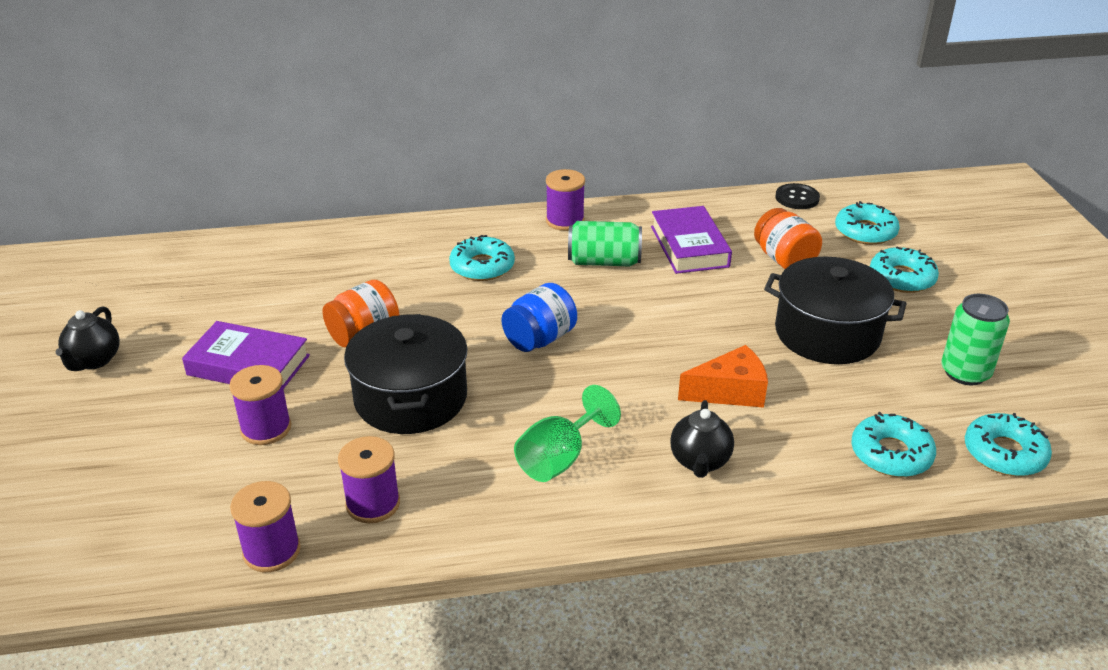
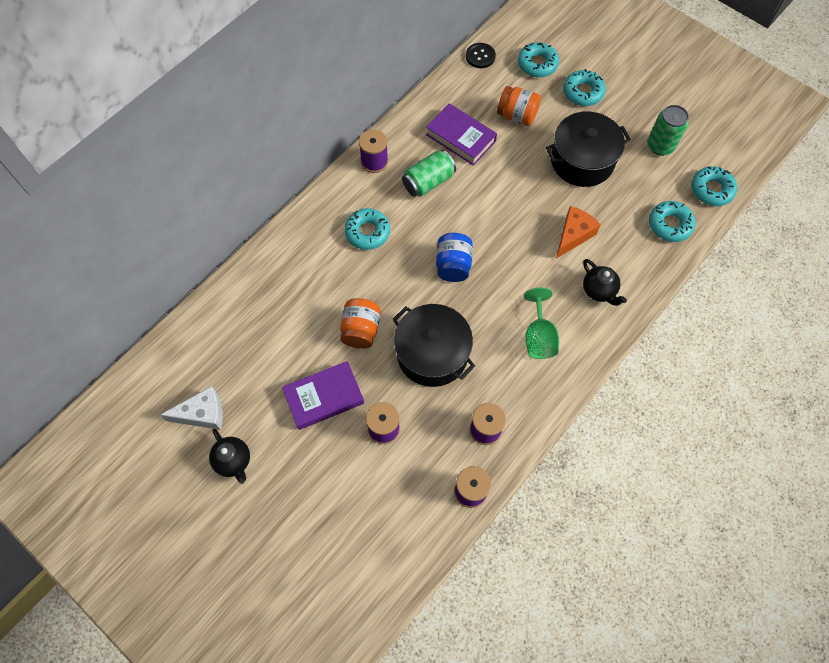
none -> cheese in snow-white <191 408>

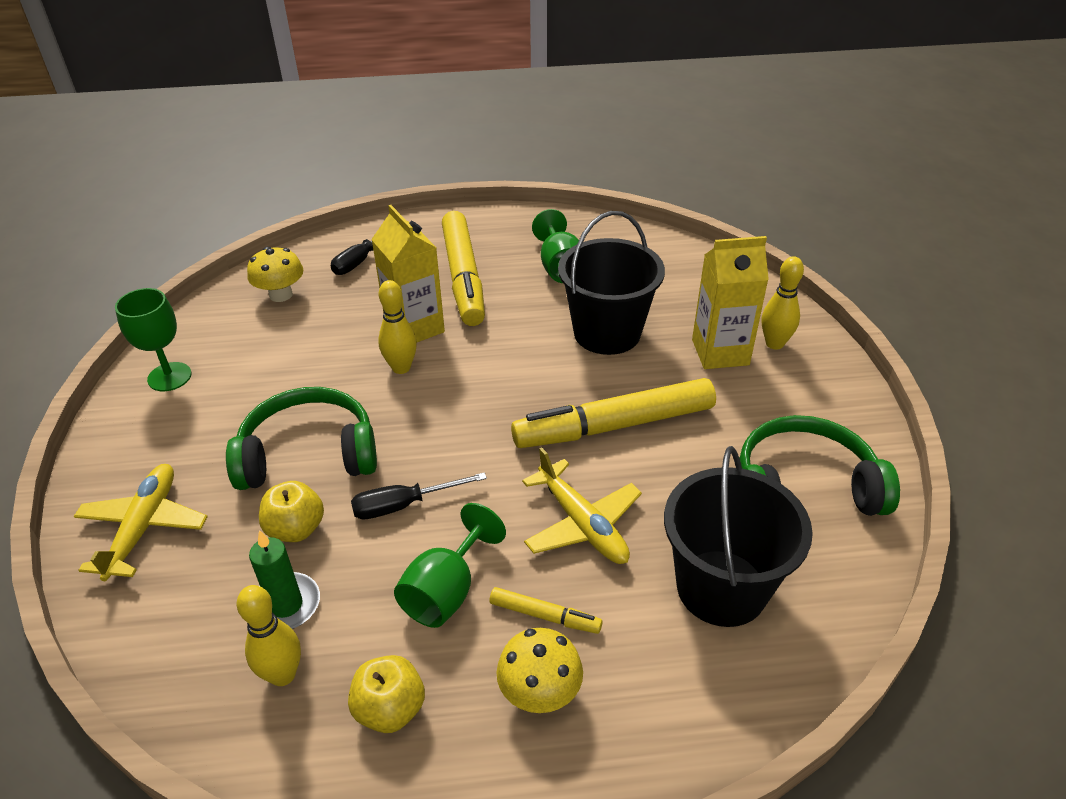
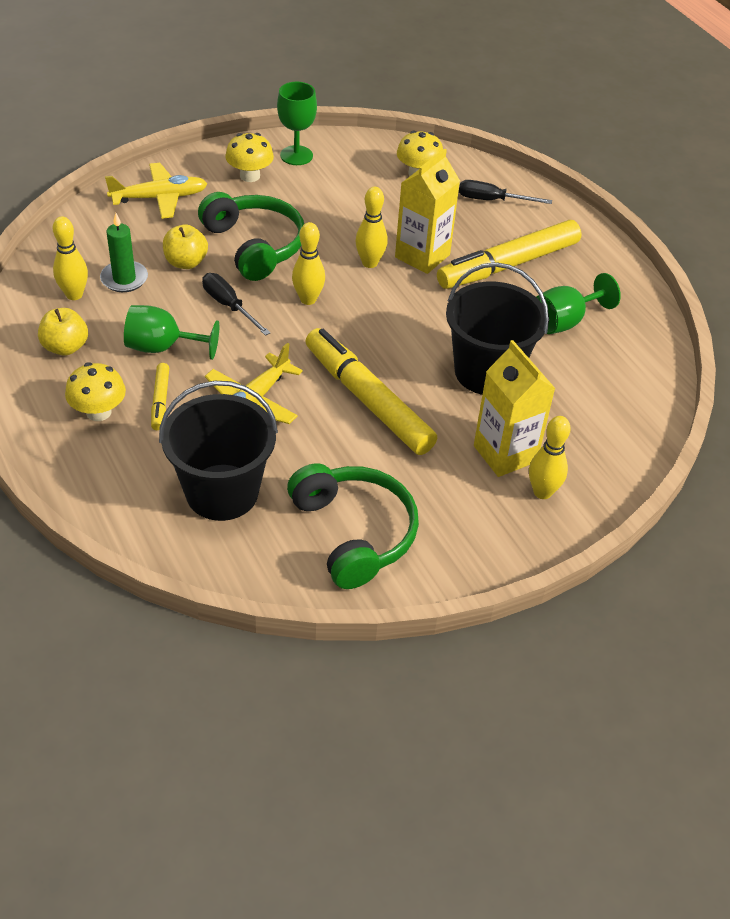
none -> mushroom in yellow <249 157>
none -> bowling pin in yellow <308 263>

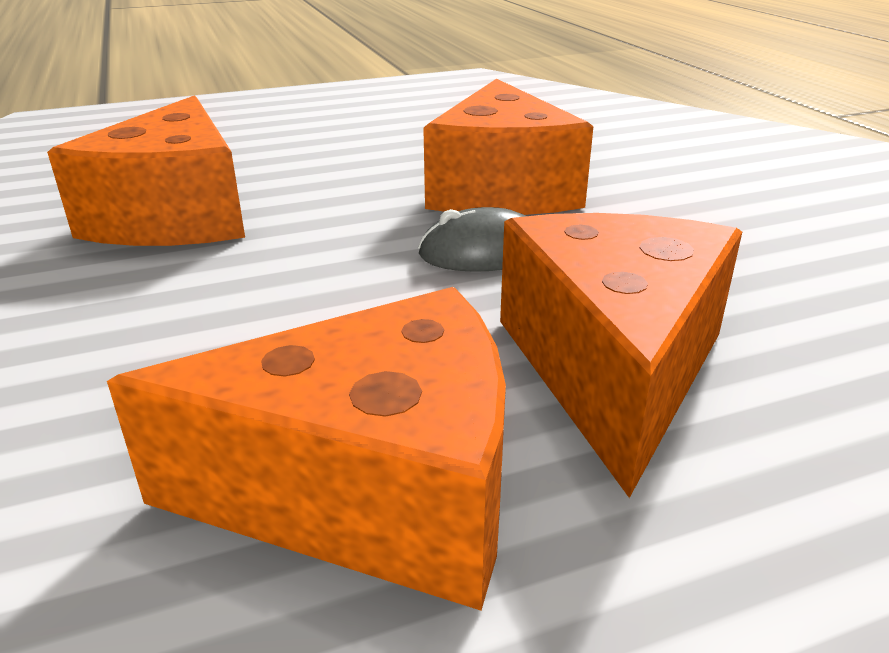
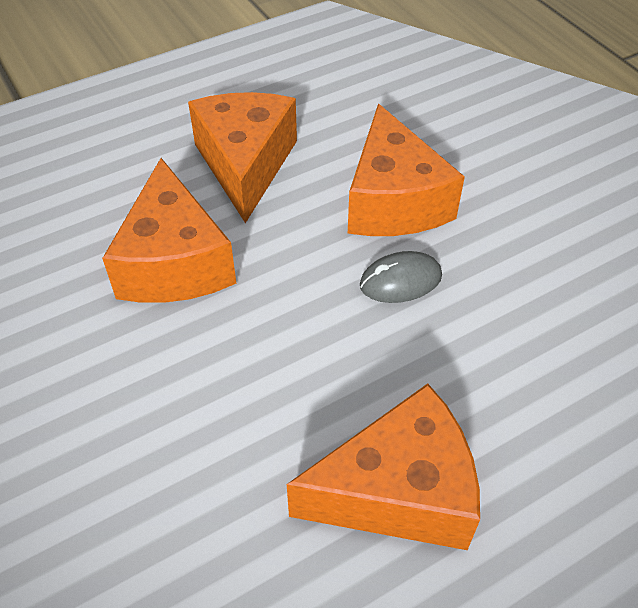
cheese in bright orange <621 355> -> cheese in bright orange <242 157>, relocated

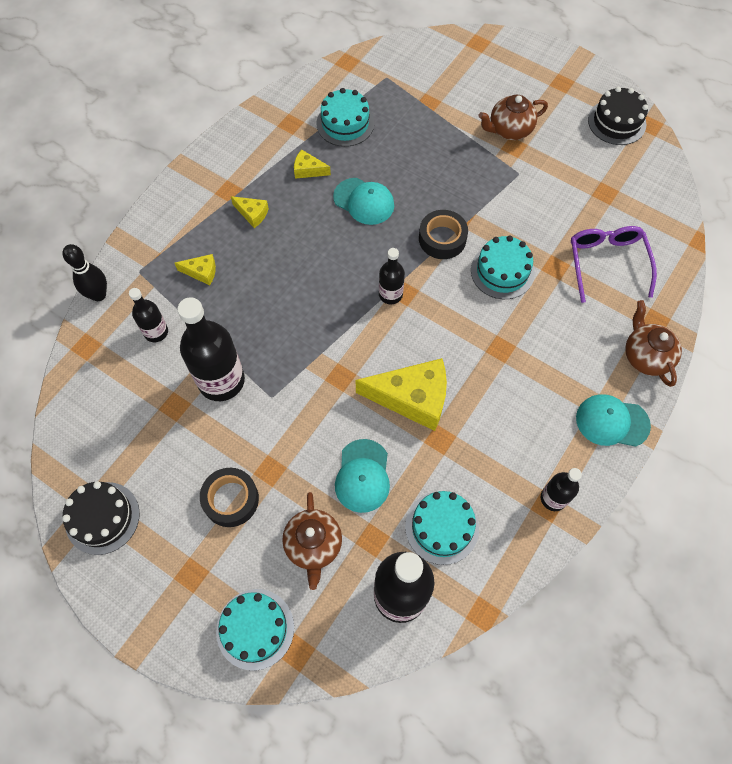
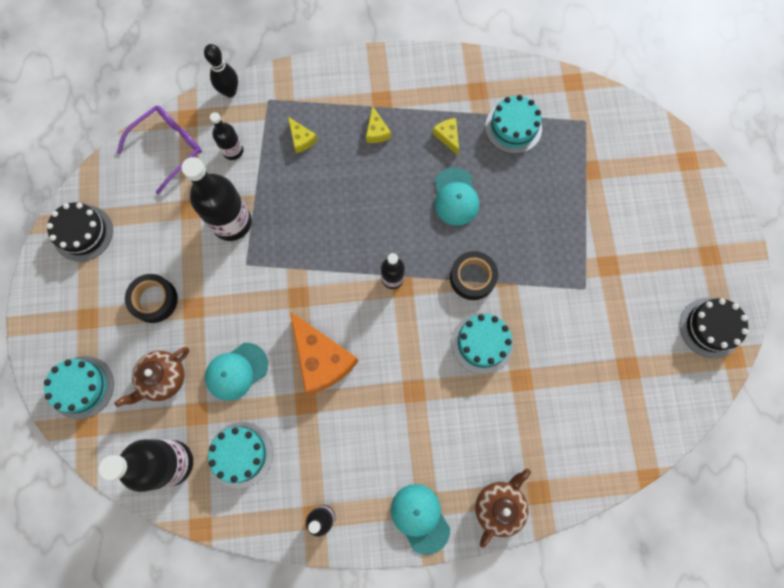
cheese in yellow <401 394> -> cheese in bright orange <324 352>
tea pot in dark brown <513 117> -> none
eyeglasses in purple <614 264> -> eyeglasses in purple <159 150>, relocated

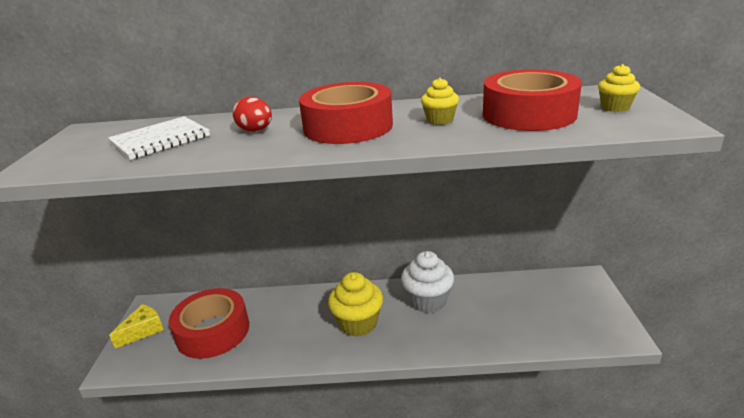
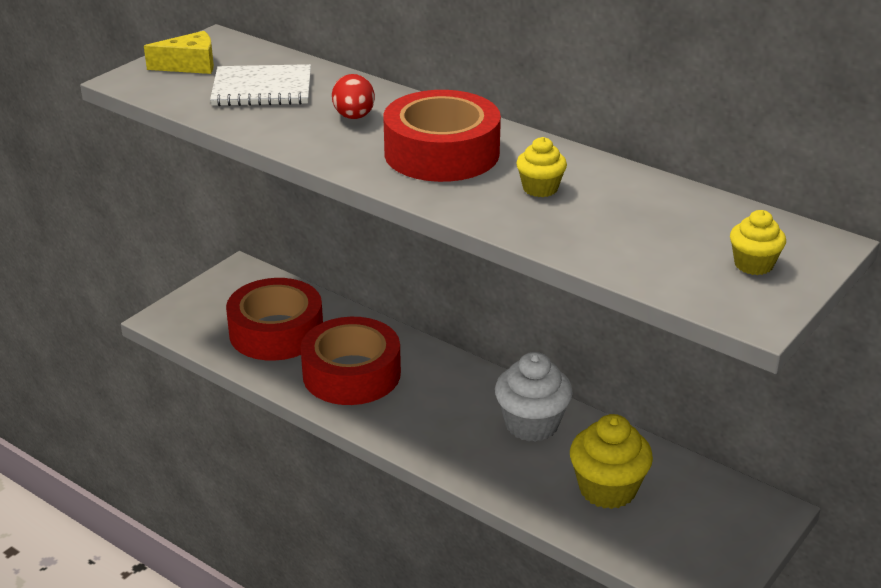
cheese in yellow <136 326> -> cheese in yellow <179 52>, relocated
cupcake in yellow <355 304> -> cupcake in yellow <611 461>, relocated
tape in crimson <532 100> -> tape in crimson <351 361>, relocated

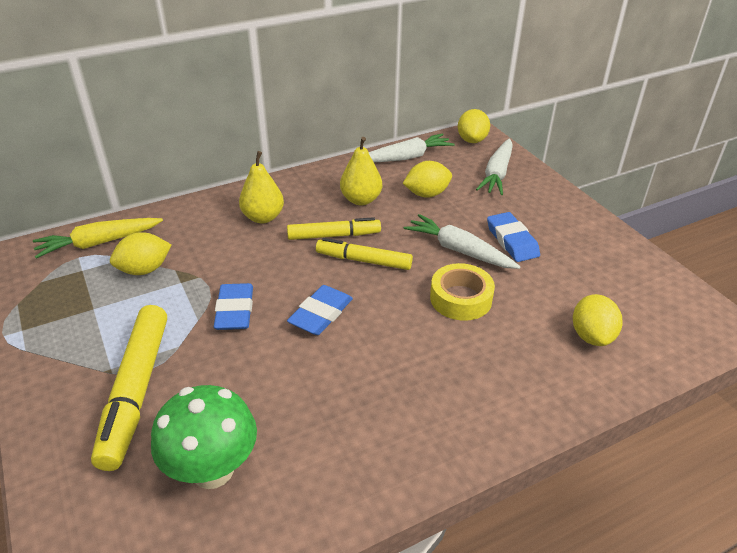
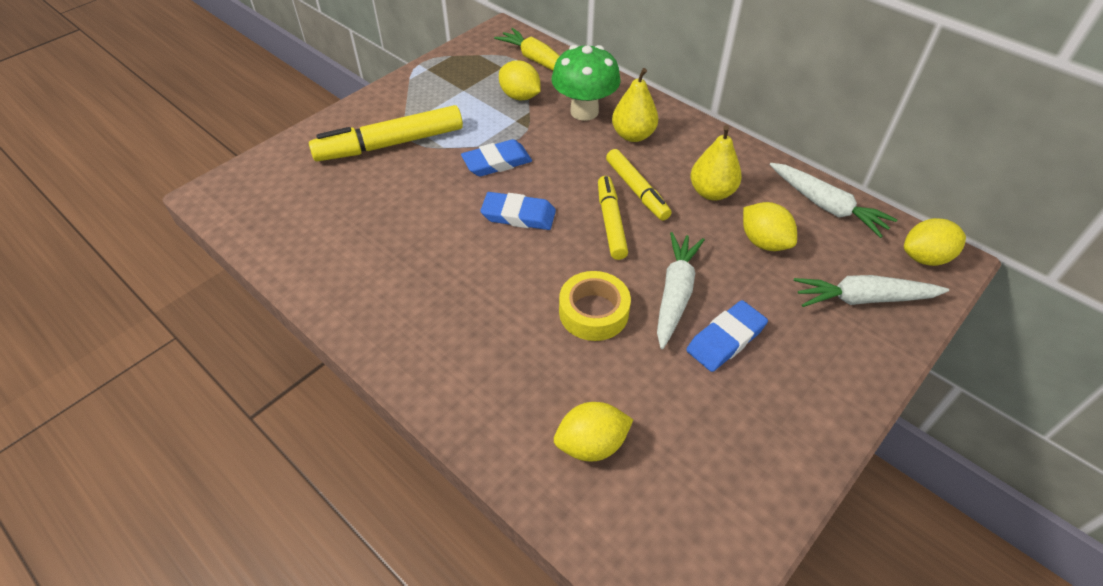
mushroom in emerald <204 437> -> mushroom in emerald <585 83>, relocated

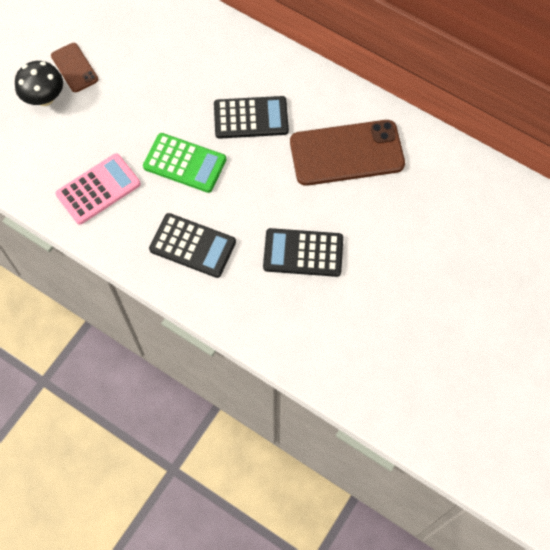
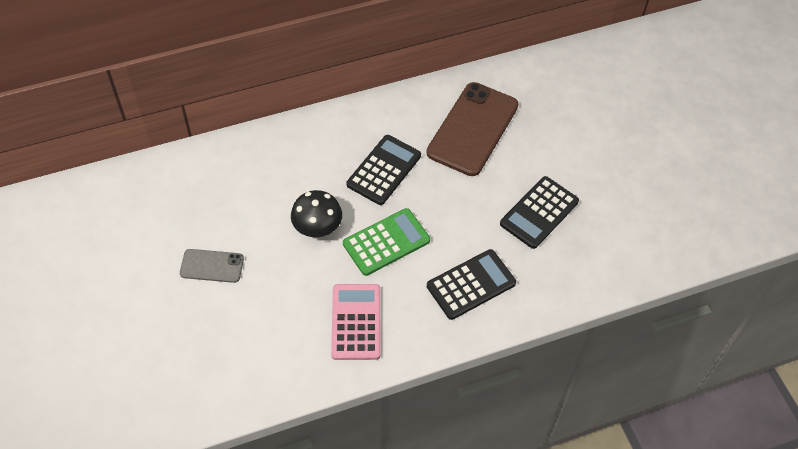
mushroom in jet-black <39 83> -> mushroom in jet-black <316 214>, relocated
phone in dark brown <74 67> -> phone in gray <212 266>

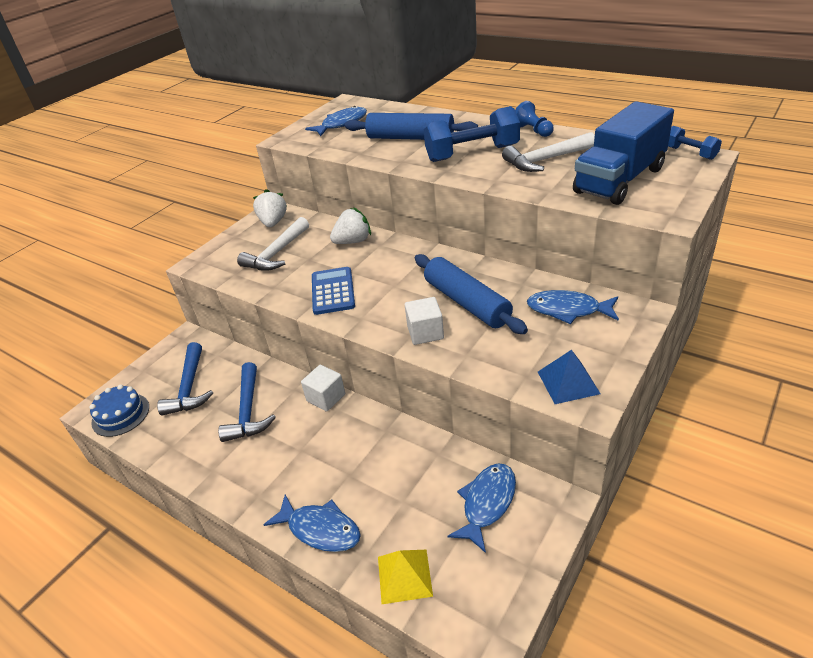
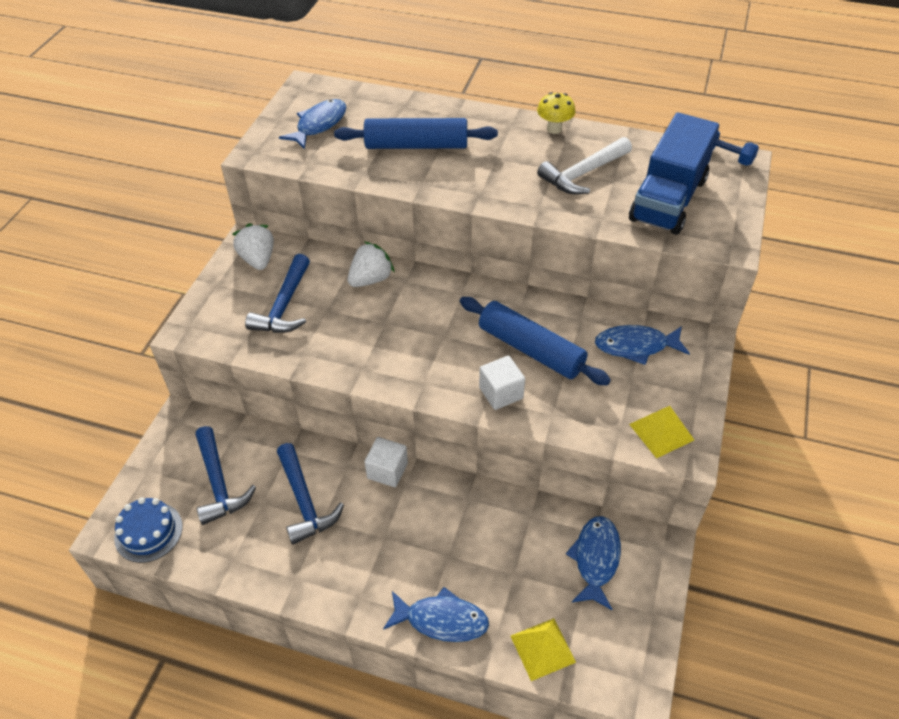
hammer in snow-white <273 244> -> hammer in cobalt <277 293>
adding machine in cobalt <333 291> -> none
hand weight in cobalt <472 134> -> none
chess pawn in cobalt <534 119> -> mushroom in yellow <556 113>
pyramid in cobalt <569 377> -> pyramid in yellow <661 432>

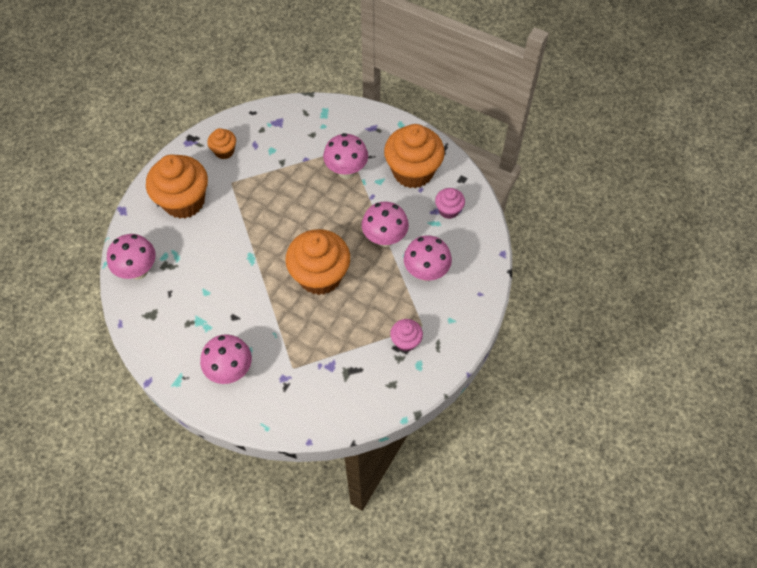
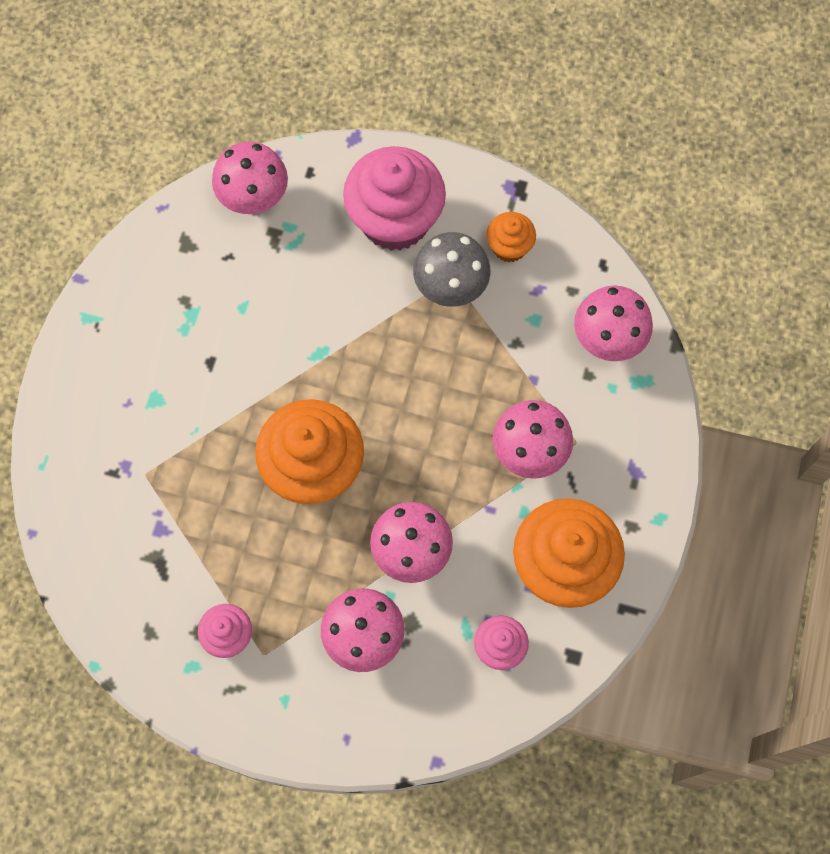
cupcake in bright orange <177 186> -> cupcake in rosy <394 198>
mushroom in rosy <226 359> -> mushroom in rosy <613 323>, relocated
none -> mushroom in gray <451 269>

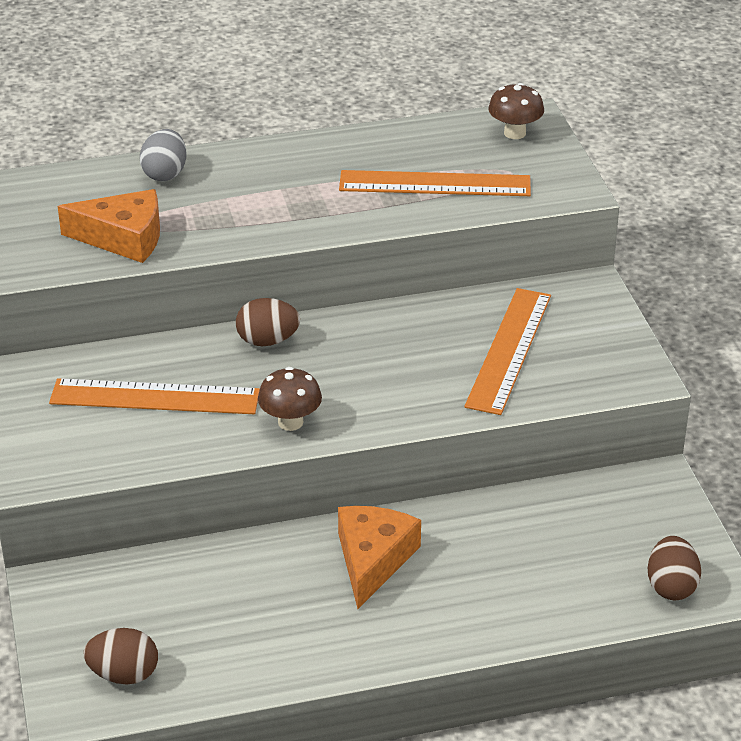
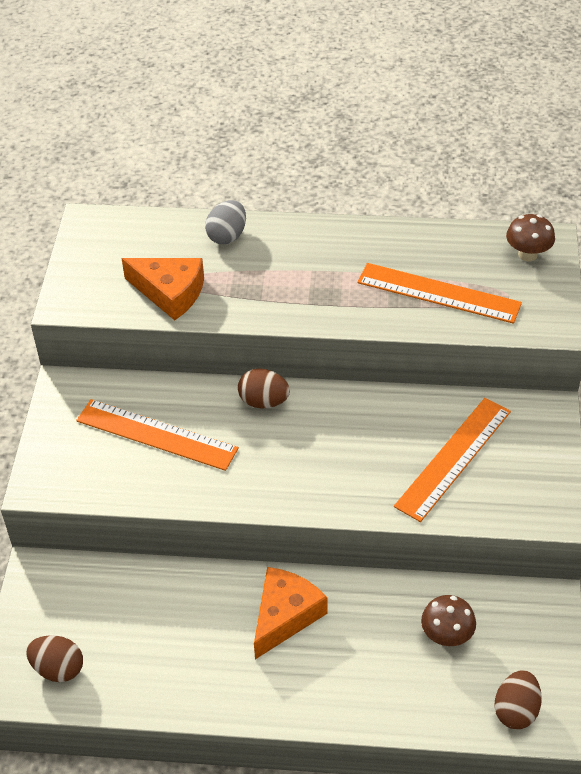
mushroom in dark brown <290 399> -> mushroom in dark brown <448 620>, relocated

